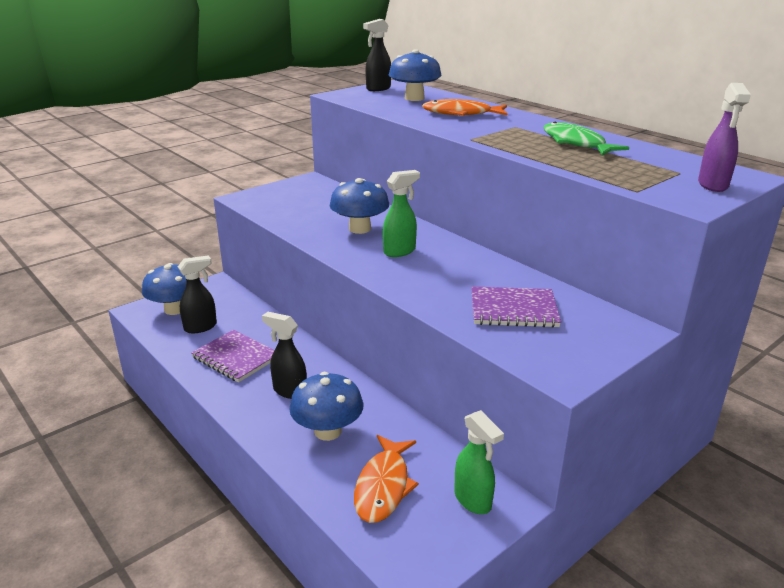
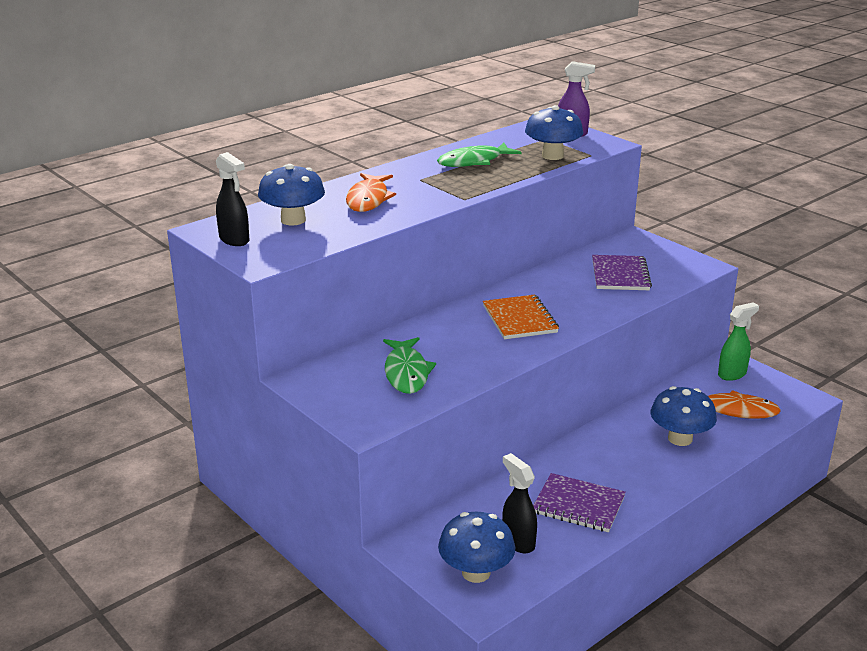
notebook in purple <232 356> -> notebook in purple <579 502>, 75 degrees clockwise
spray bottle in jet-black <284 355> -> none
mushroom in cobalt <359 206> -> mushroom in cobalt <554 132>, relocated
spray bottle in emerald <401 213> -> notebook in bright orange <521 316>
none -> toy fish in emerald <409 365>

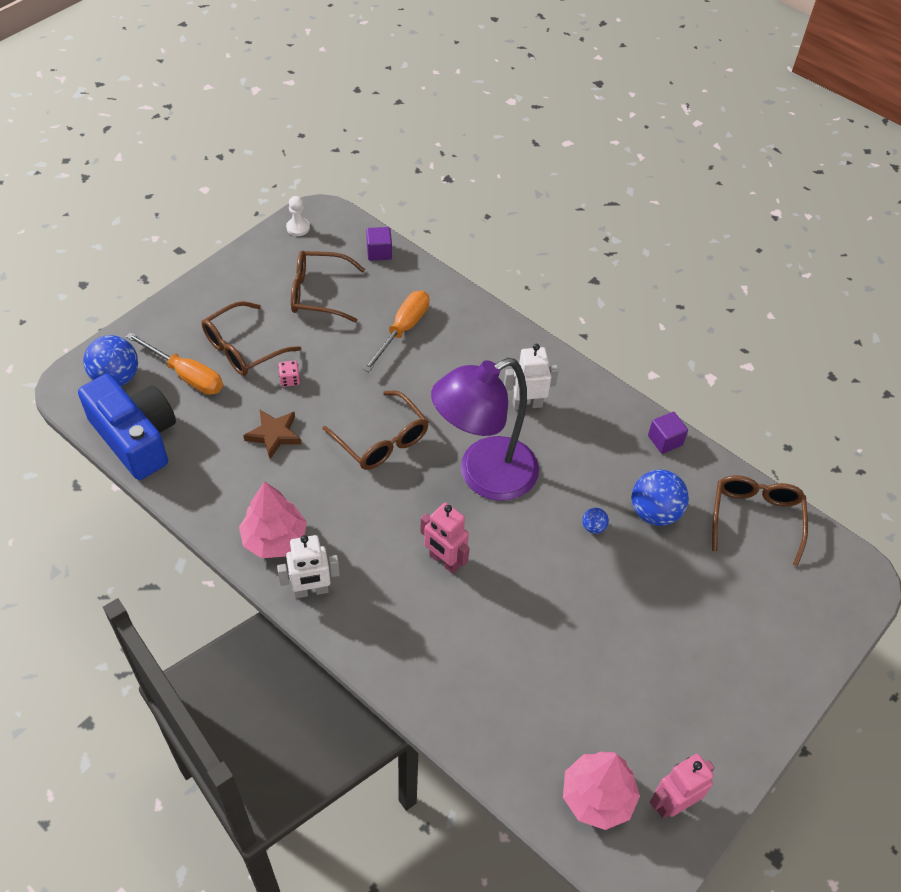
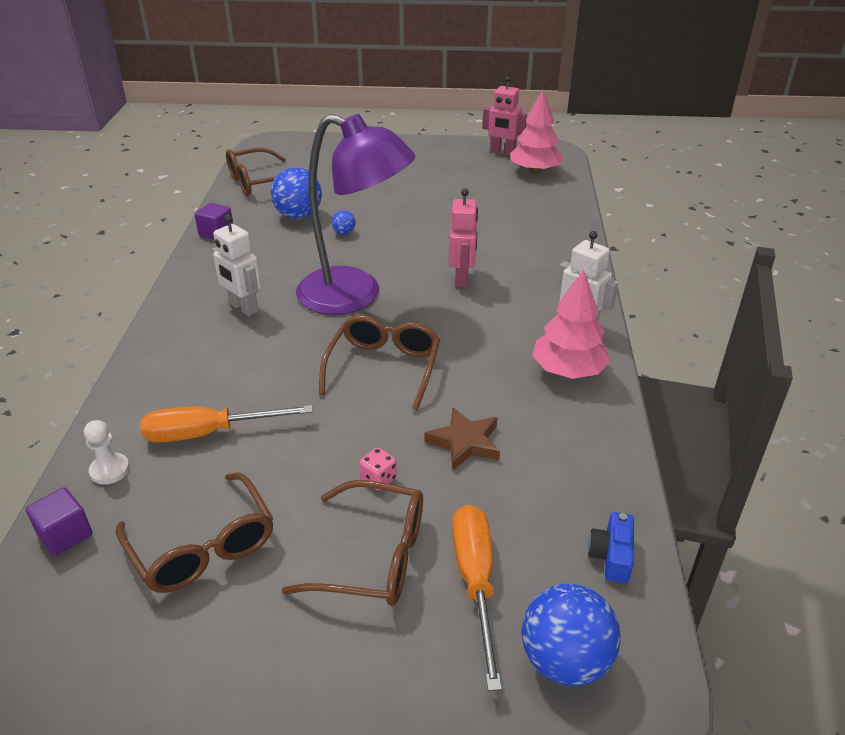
camera in cobalt <127 427> -> camera in cobalt <611 547>, x0.40
chess pawn in snow-white <298 216> -> chess pawn in snow-white <107 452>, relocated

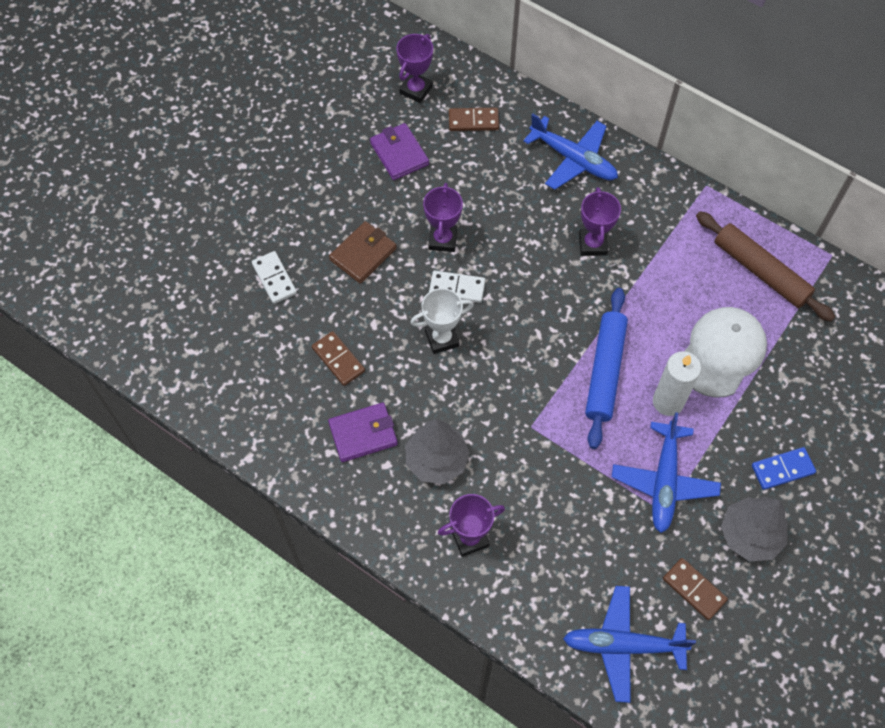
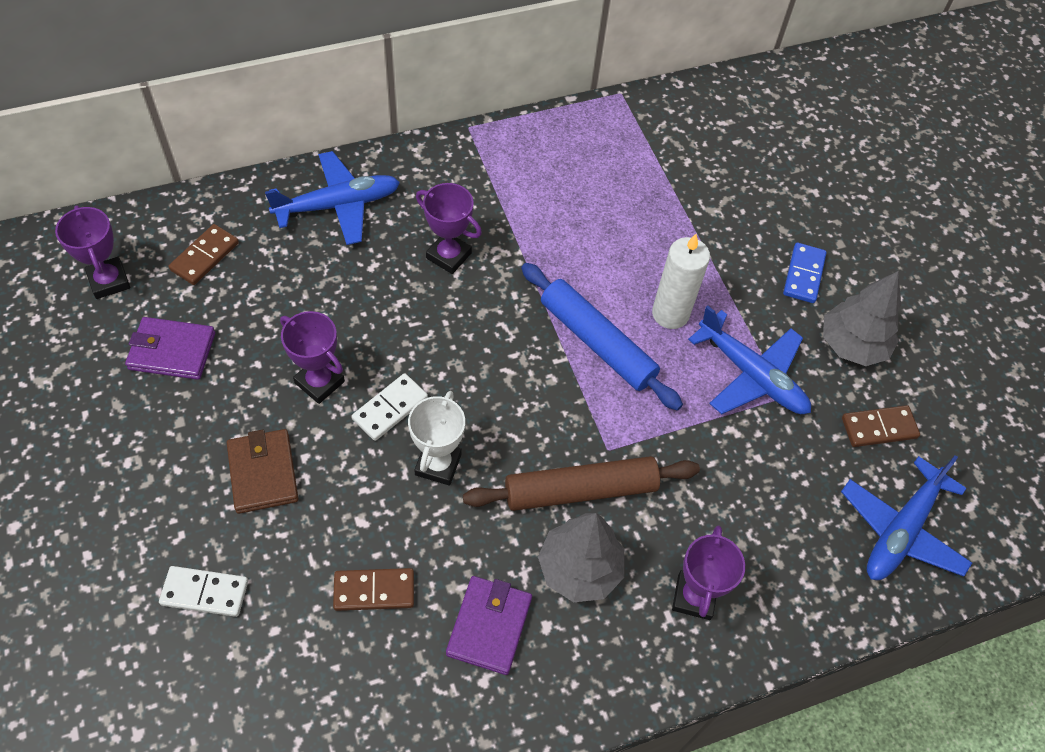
baseball cap in snow-white <726 352> -> none
dough roller in dark brown <765 266> -> dough roller in dark brown <581 483>, relocated

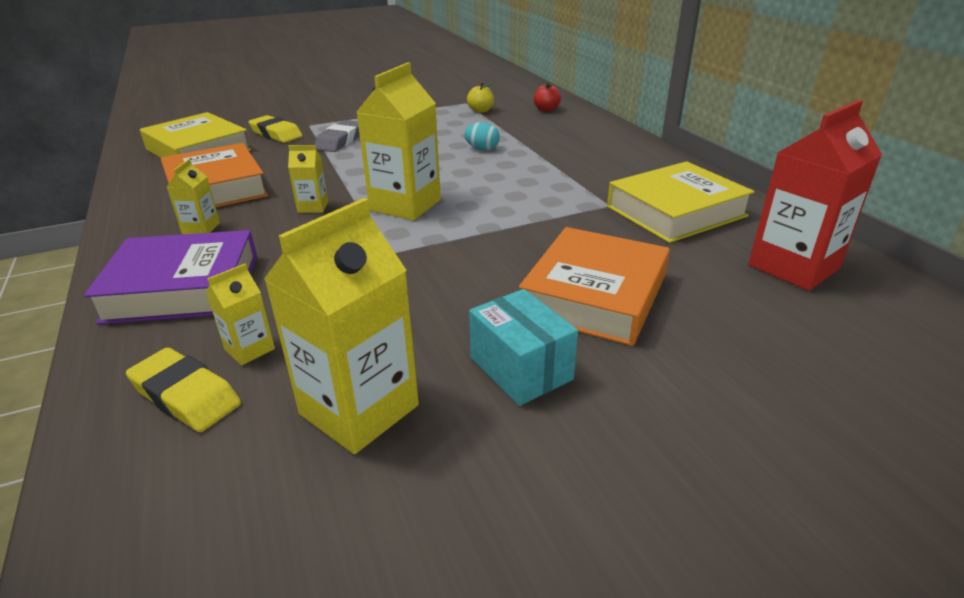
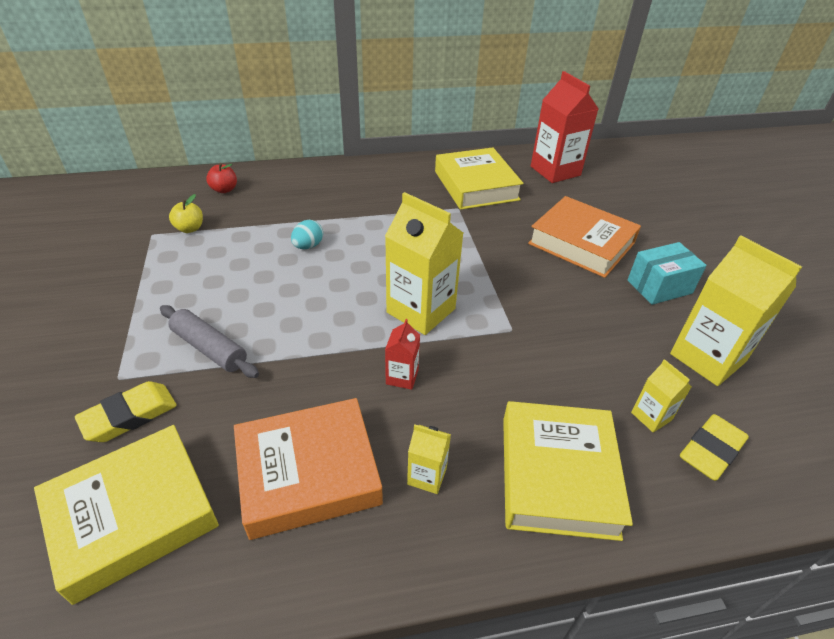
hardback in purple <170 277> -> hardback in yellow <568 471>
juice carton in yellow <308 179> -> juice carton in crimson <402 354>
eraser in gray <337 136> -> dough roller in gray <209 341>

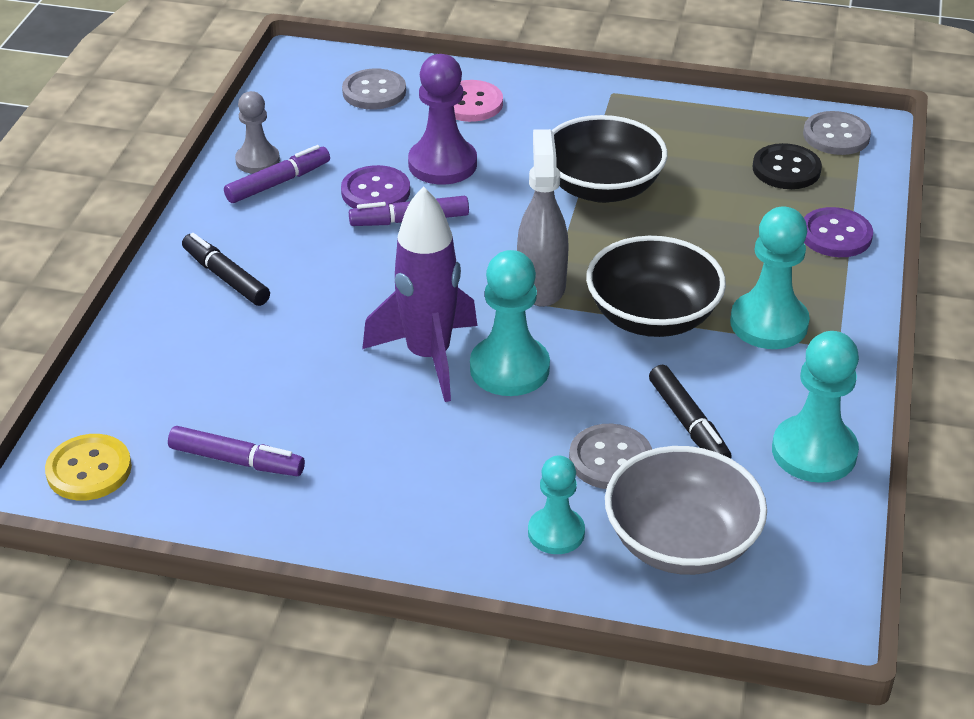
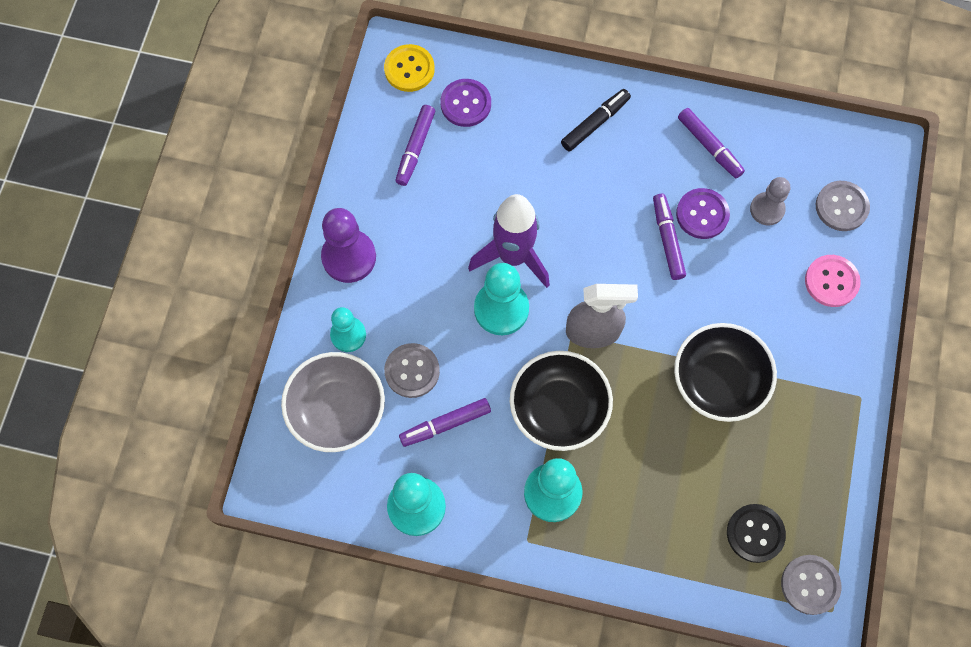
chess pawn in gray <257 132> -> chess pawn in gray <770 201>, relocated
chess pawn in purple <442 119> -> chess pawn in purple <348 245>, relocated
marker in jet-black <690 411> -> marker in purple <445 422>
sewing button in purple <838 232> -> sewing button in purple <465 103>, relocated

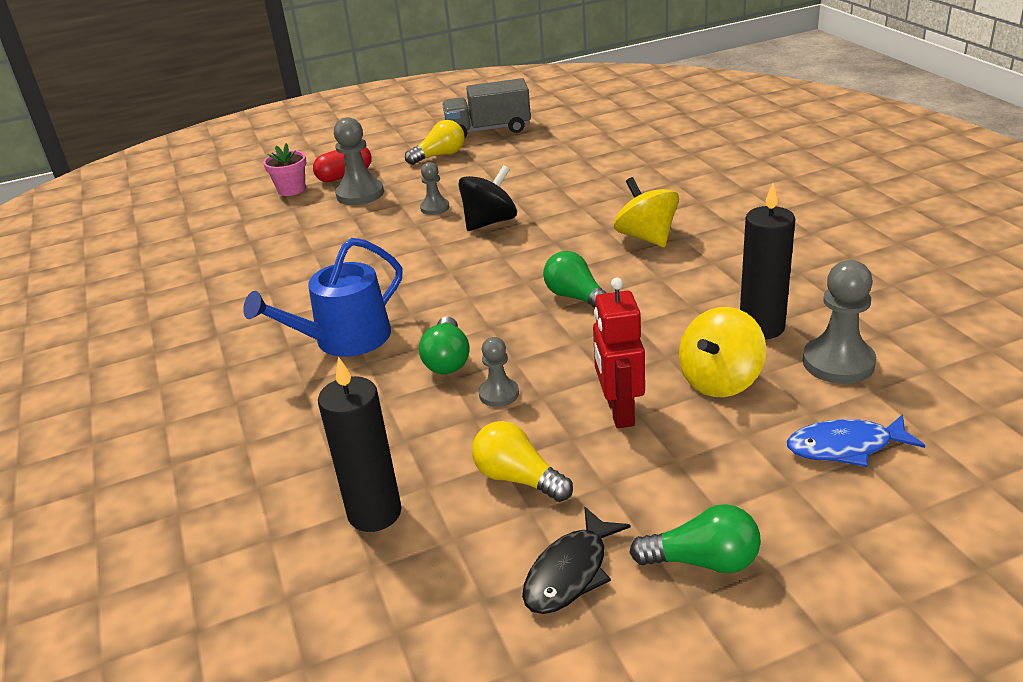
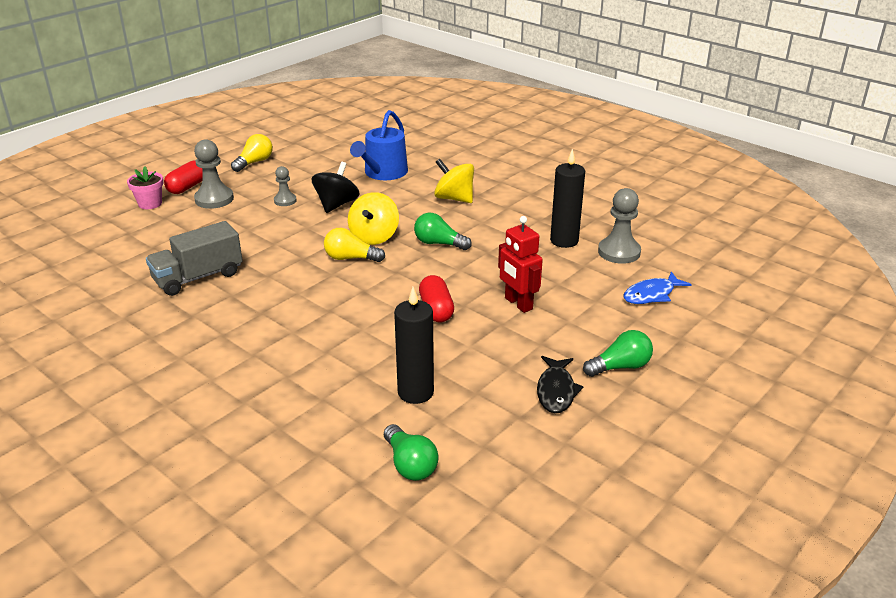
sprinkling can in cobalt <322 297> -> sprinkling can in cobalt <379 145>, relocated
light bulb in emerald <444 345> -> light bulb in emerald <411 452>, relocated
toy truck in gray <486 108> -> toy truck in gray <194 258>, relocated
light bulb in yellow <522 461> -> light bulb in yellow <354 245>, relocated
chess pawn in gray <499 372> -> pill shape in crimson <436 298>
spinning top in yellow <722 352> -> spinning top in yellow <373 218>, relocated

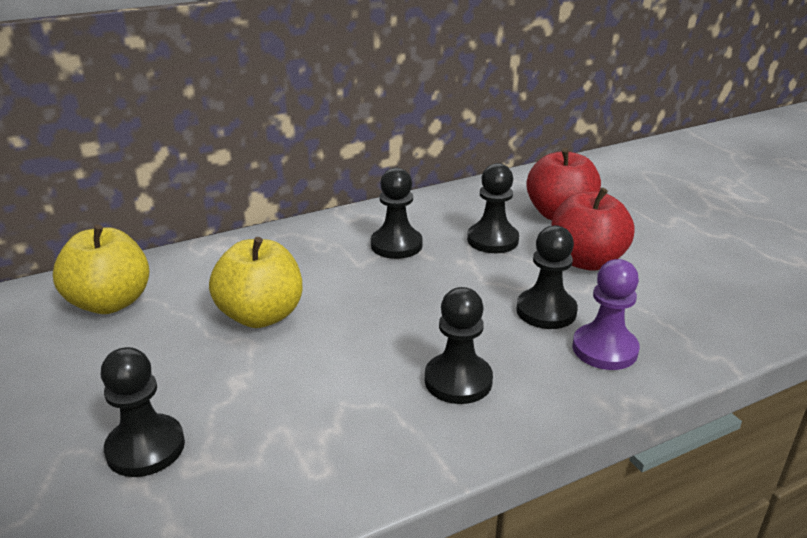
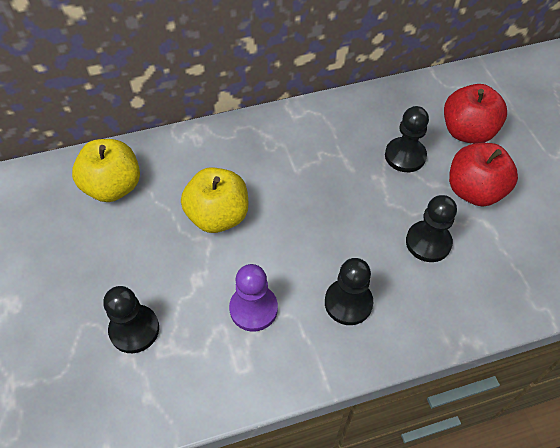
chess pawn in jet-black <397 213> -> none
chess pawn in purple <606 314> -> chess pawn in purple <253 298>, relocated

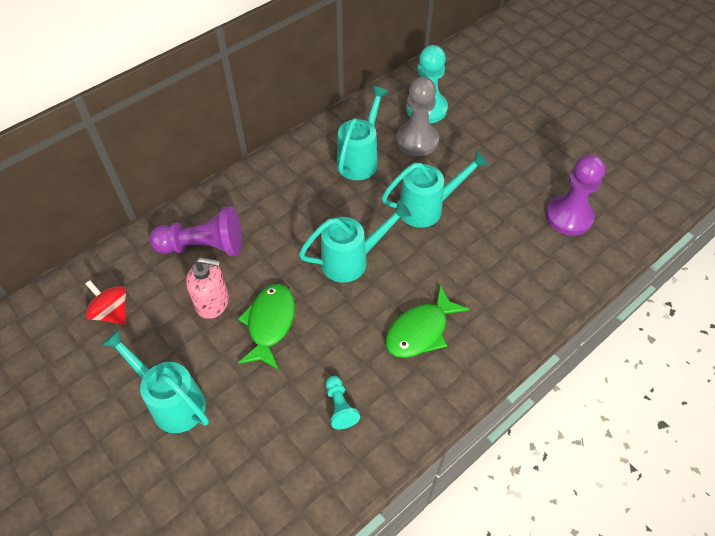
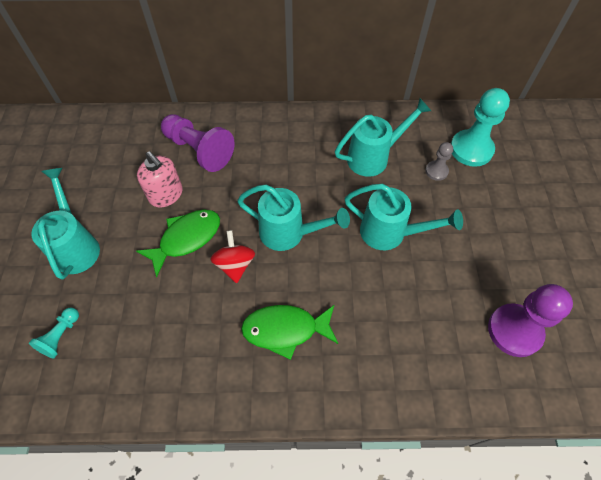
spinning top in crimson <105 302> -> spinning top in crimson <232 256>, relocated
chess pawn in aqua <342 402> -> chess pawn in aqua <54 333>, relocated
chess pawn in gray <417 116> -> chess pawn in gray <439 161>, x0.52

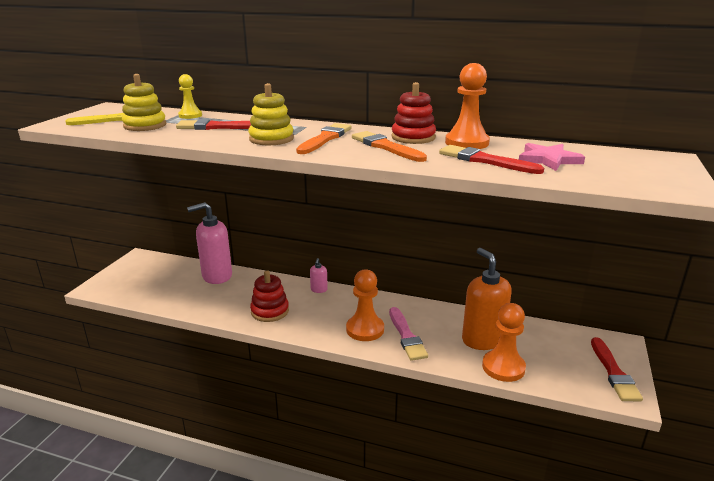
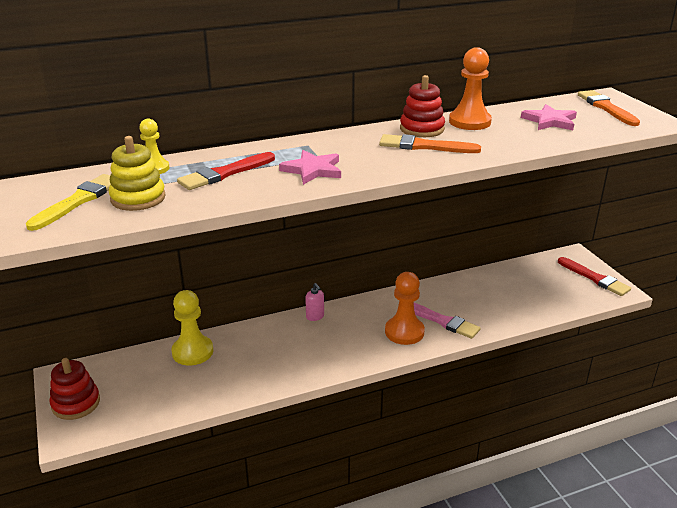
pump bottle in rosy <209 243> -> chess pawn in yellow <192 328>
stacking rings in yellow <271 114> -> star shape in rosy <310 167>
stacking rings in crimson <269 296> -> stacking rings in crimson <75 389>, relocated
brush in bright orange <324 138> -> brush in bright orange <609 108>, relocated
brush in crimson <491 159> -> none
pump bottle in bright orange <487 299> -> none
chess pawn in bright orange <504 342> -> none

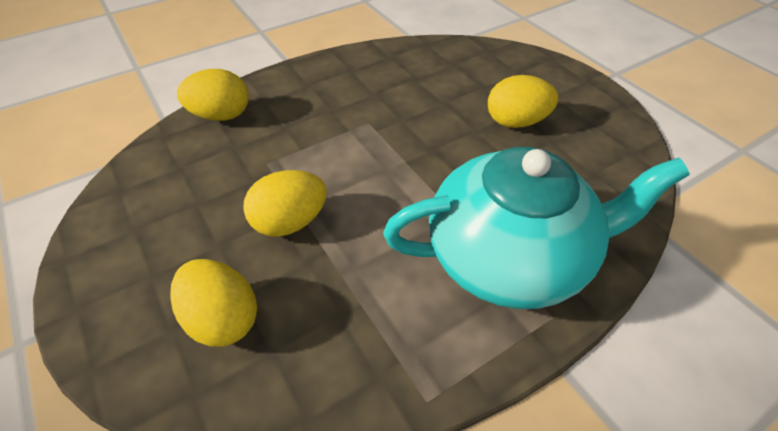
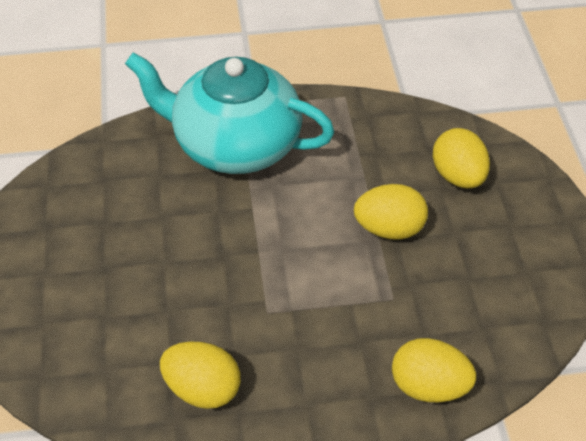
toy egg in yellow <523 101> -> toy egg in yellow <200 375>, relocated

